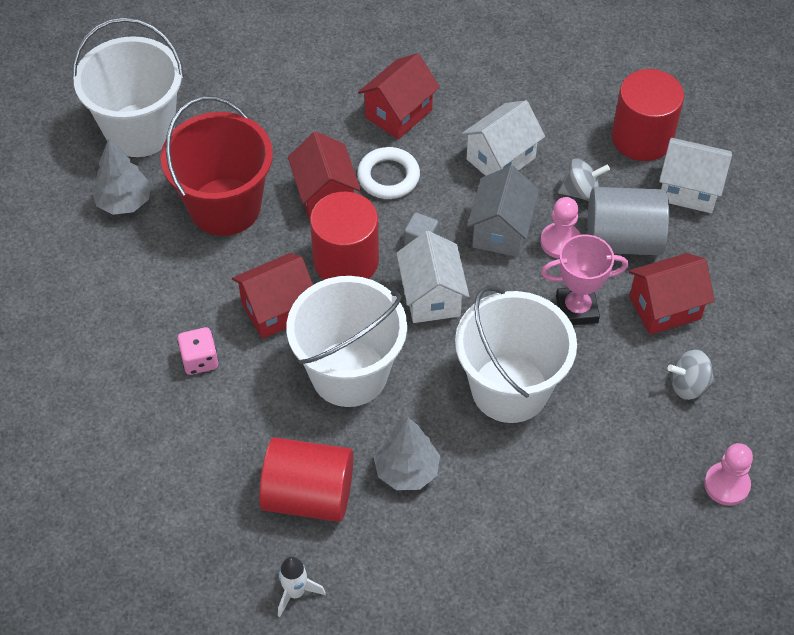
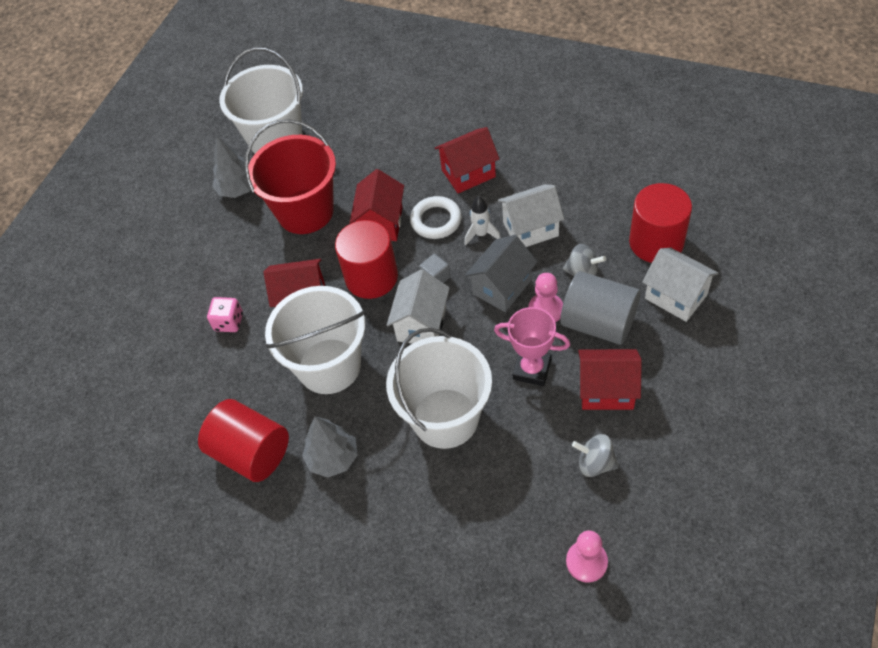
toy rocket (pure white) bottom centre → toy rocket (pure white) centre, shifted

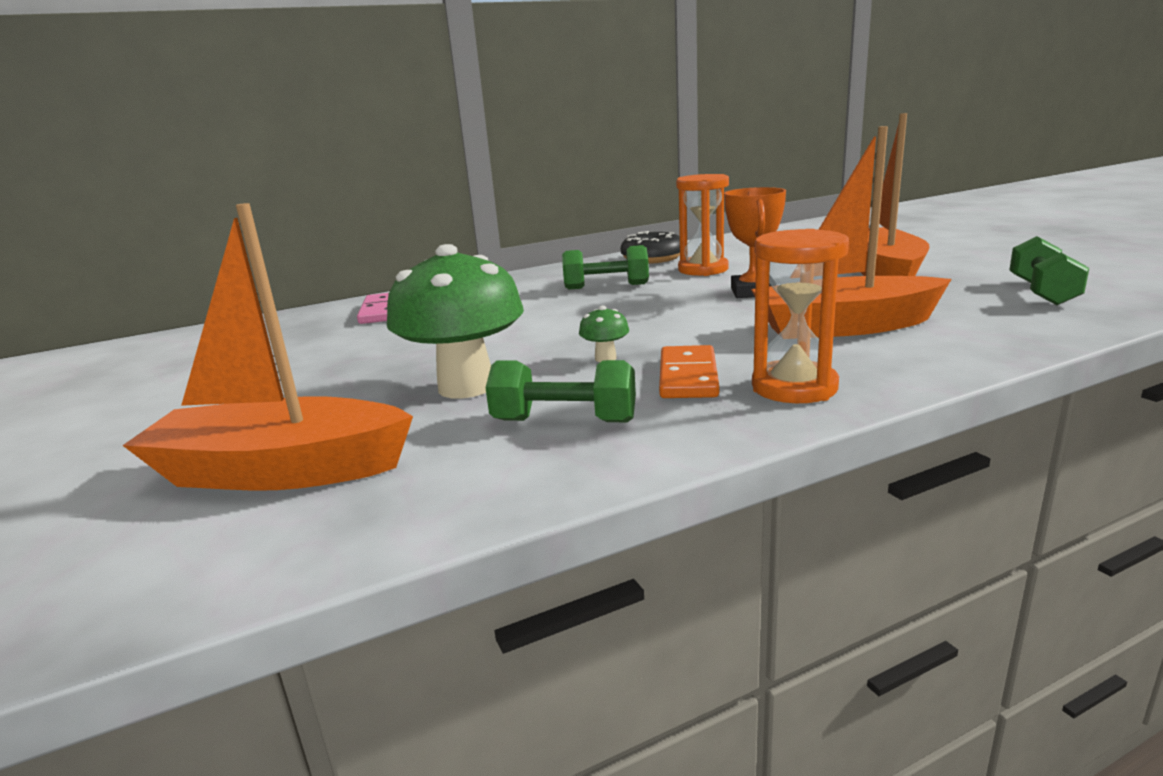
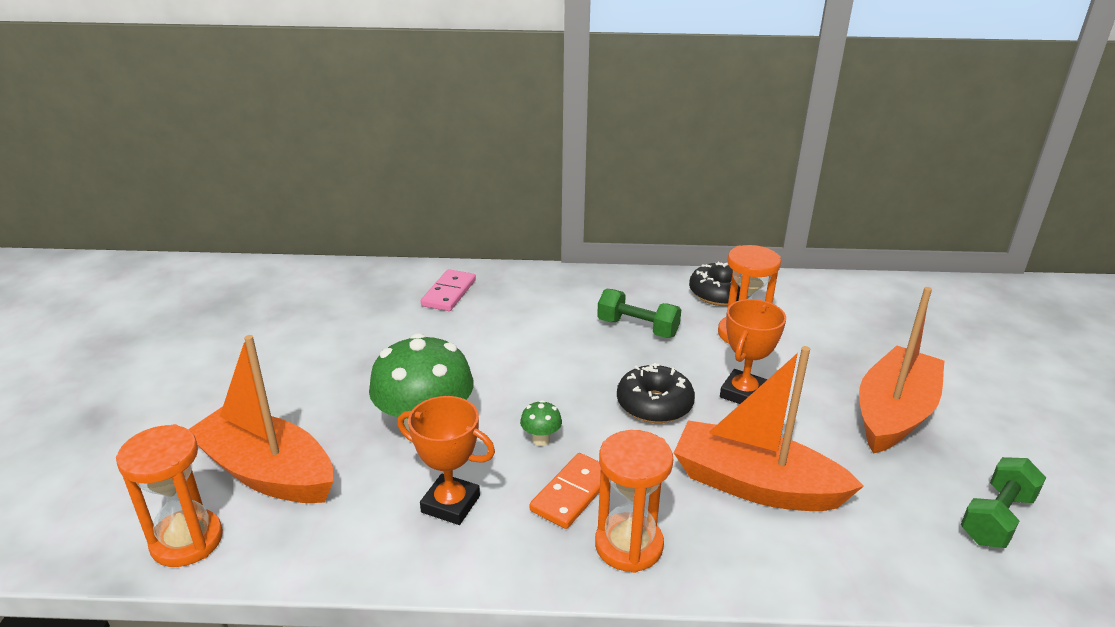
dumbbell (emerald) (no. 1 from left) centre → trophy (bright orange) (no. 1 from left) bottom centre
- → donut (ebony) (no. 1 from left) centre
- → sandglass (bright orange) (no. 1 from left) bottom left

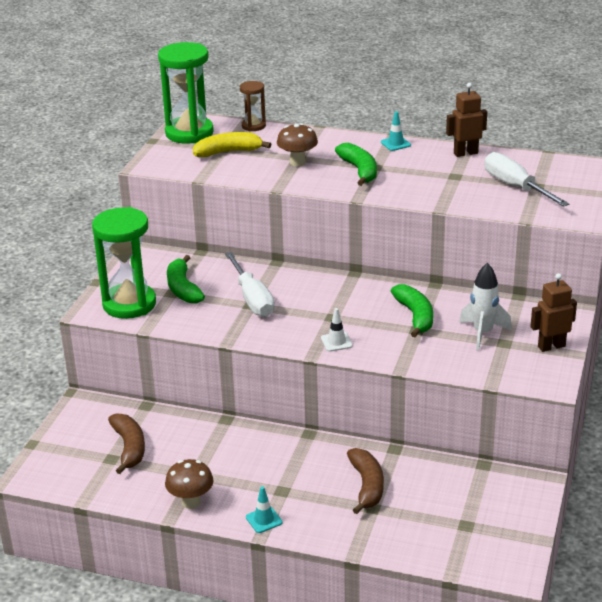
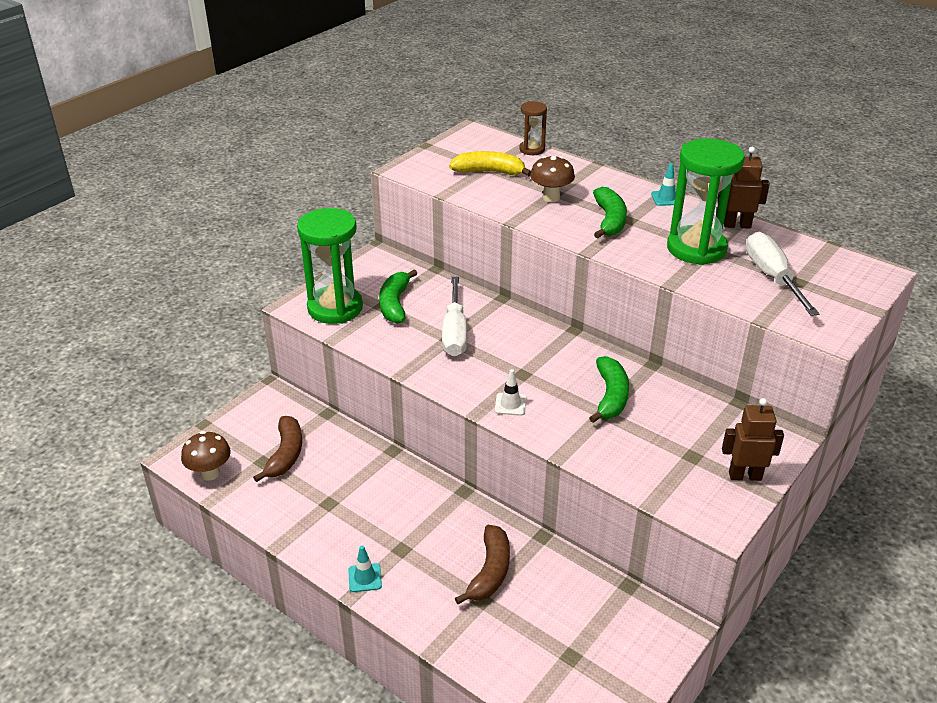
sandglass (emerald) (no. 2 from left) top left → sandglass (emerald) (no. 2 from left) top right, shifted
toy rocket (pure white) middle right → -
fungus (russet) (no. 1 from left) bottom left → fungus (russet) (no. 1 from left) middle left, shifted

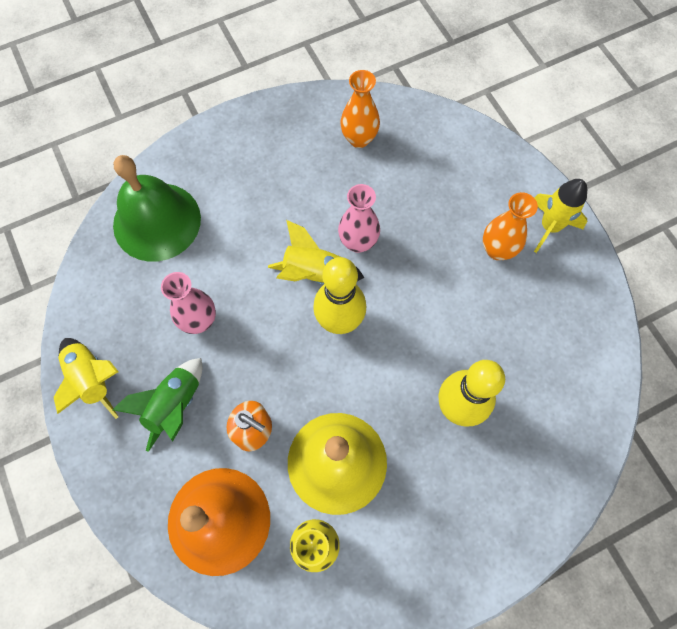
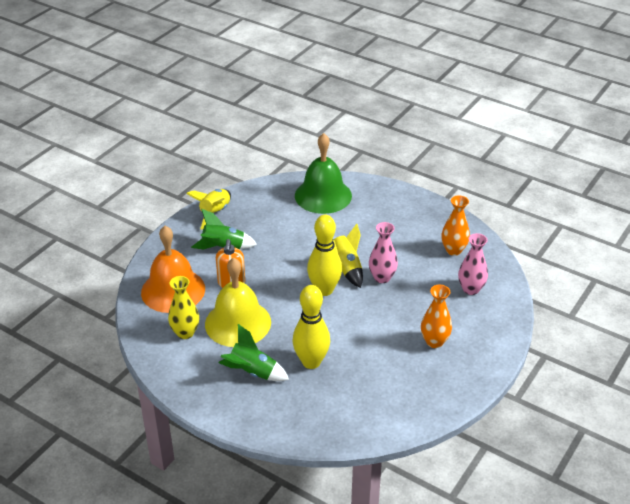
toy rocket (bright yellow) (no. 3 from left) middle right → -
tall vase (rosy) (no. 1 from left in the first image) middle left → tall vase (rosy) (no. 2 from left) middle right, shifted
- → toy rocket (emerald) (no. 2 from left) bottom centre

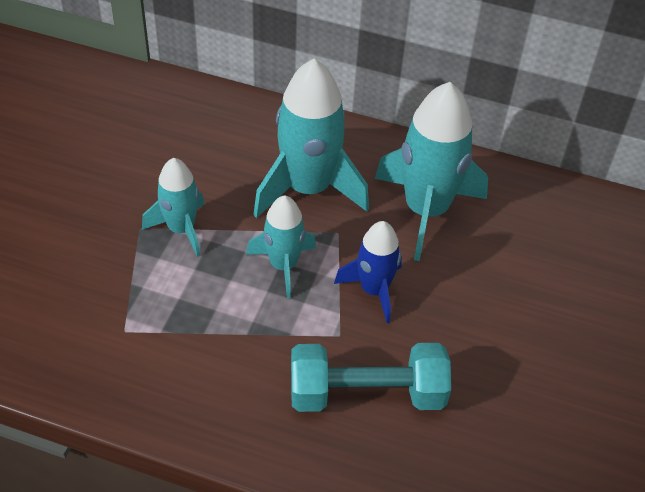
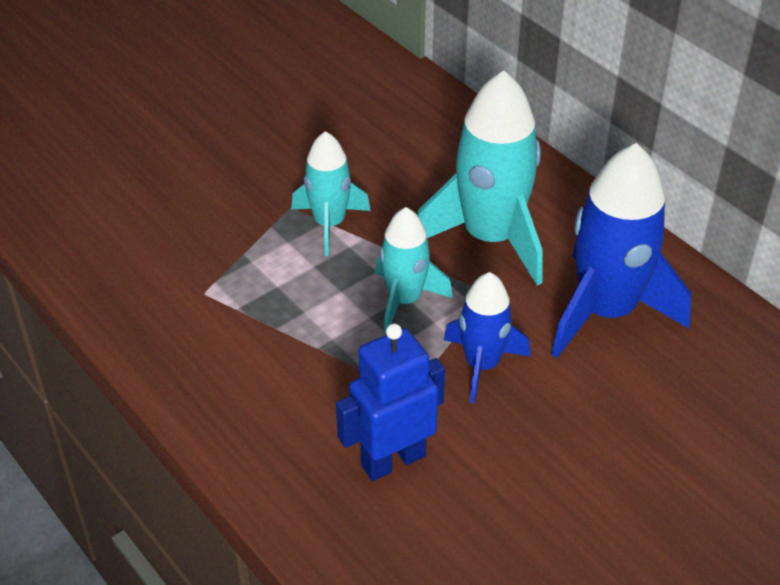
toy rocket (turquoise) (no. 4 from left) middle right → toy rocket (blue) (no. 2 from left) middle right
dumbbell (turquoise) bottom centre → robot figure (blue) bottom centre

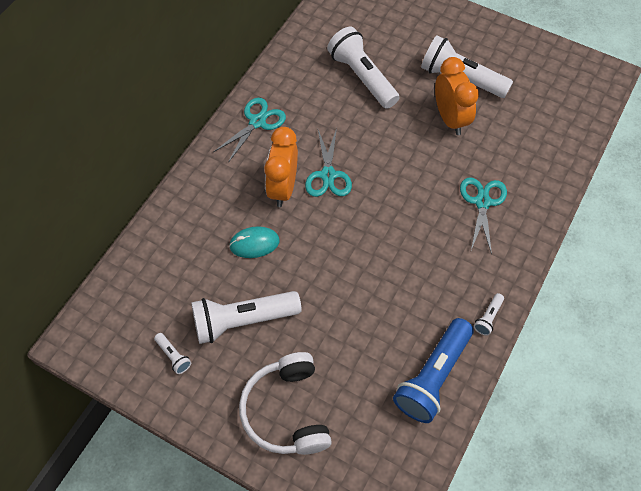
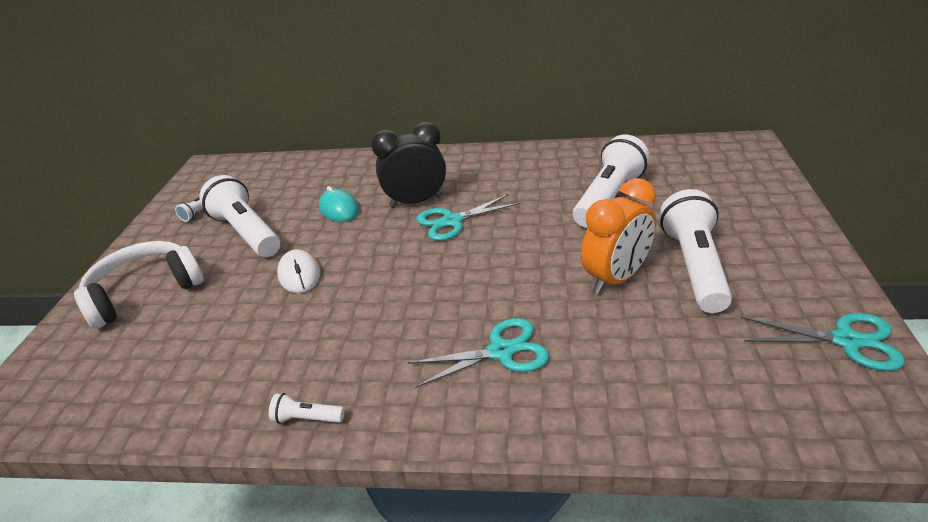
pair of scissors (turquoise) (no. 1 from left in the first image) top centre → pair of scissors (turquoise) (no. 3 from left) middle right, shifted
alarm clock (bright orange) (no. 1 from left) centre → alarm clock (ebony) top centre
torch (blue) bottom right → -
- → PC mouse (pure white) middle left

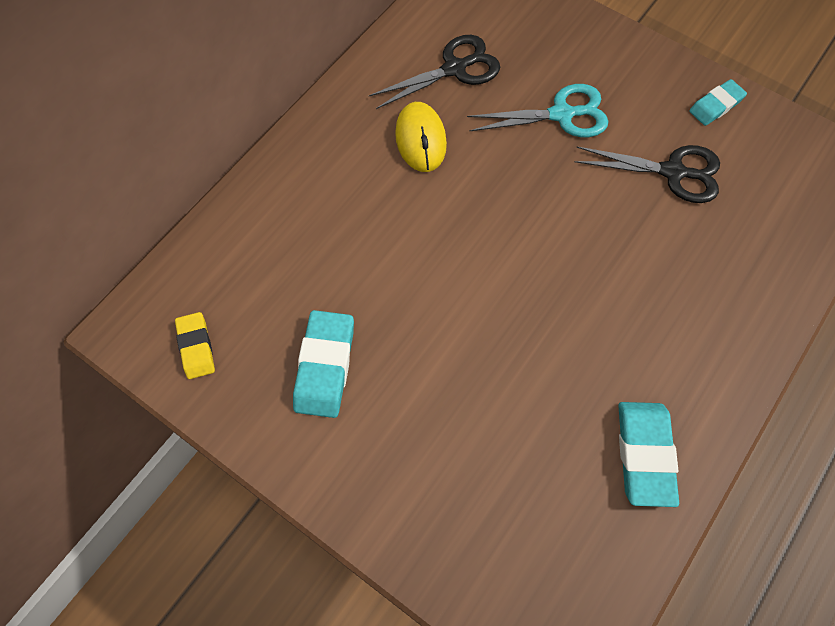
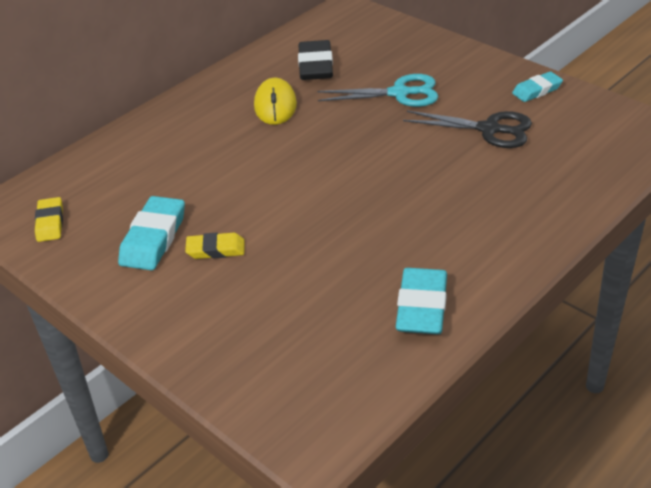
pair of scissors (ebony) (no. 1 from left) top centre → pencil eraser (ebony) top centre
- → pencil eraser (bright yellow) (no. 2 from left) middle left

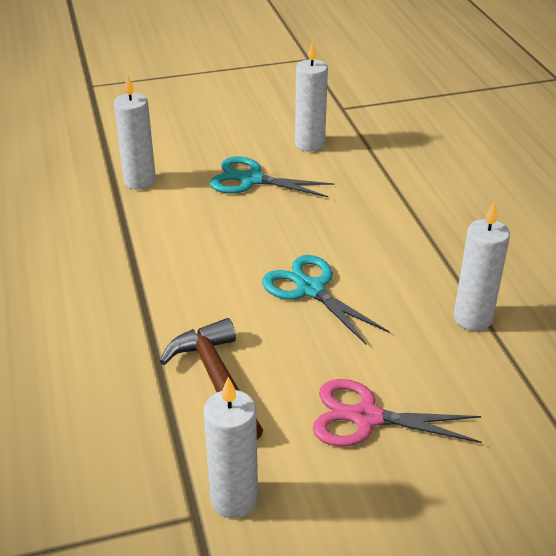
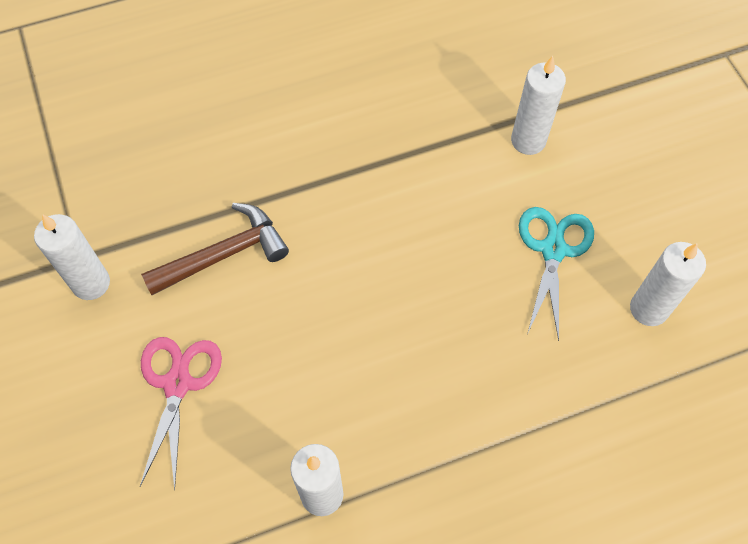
pair of scissors (turquoise) (no. 2 from left) centre → -

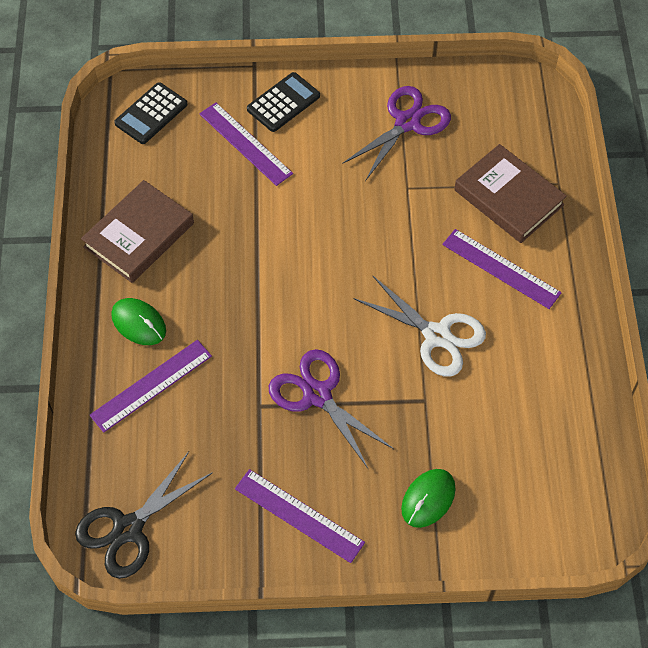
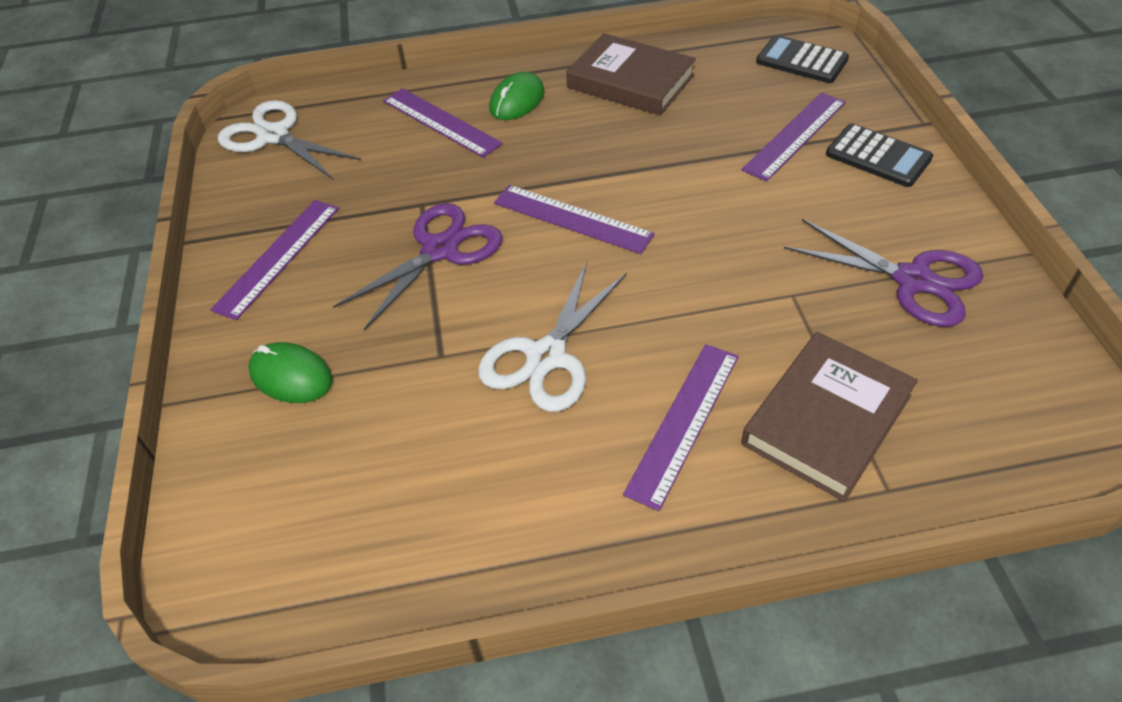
pair of scissors (ebony) bottom left → pair of scissors (pure white) (no. 1 from left) top left
- → ruler (royal purple) (no. 3 from left) top centre

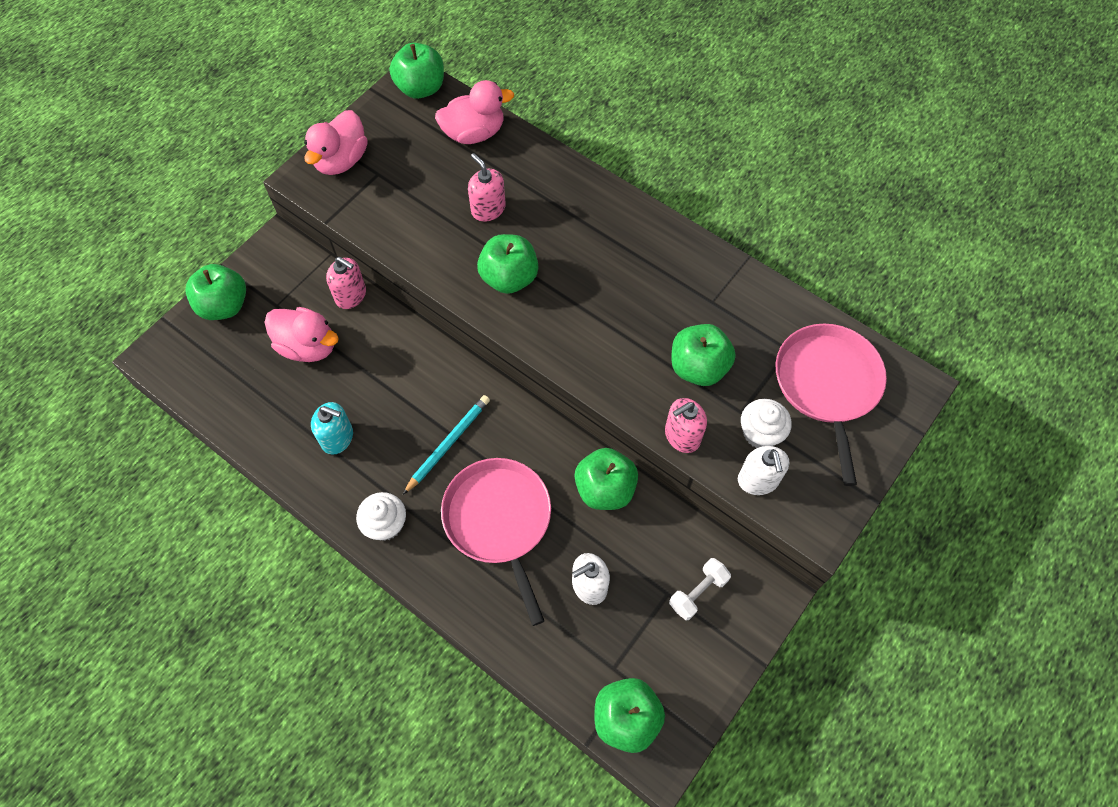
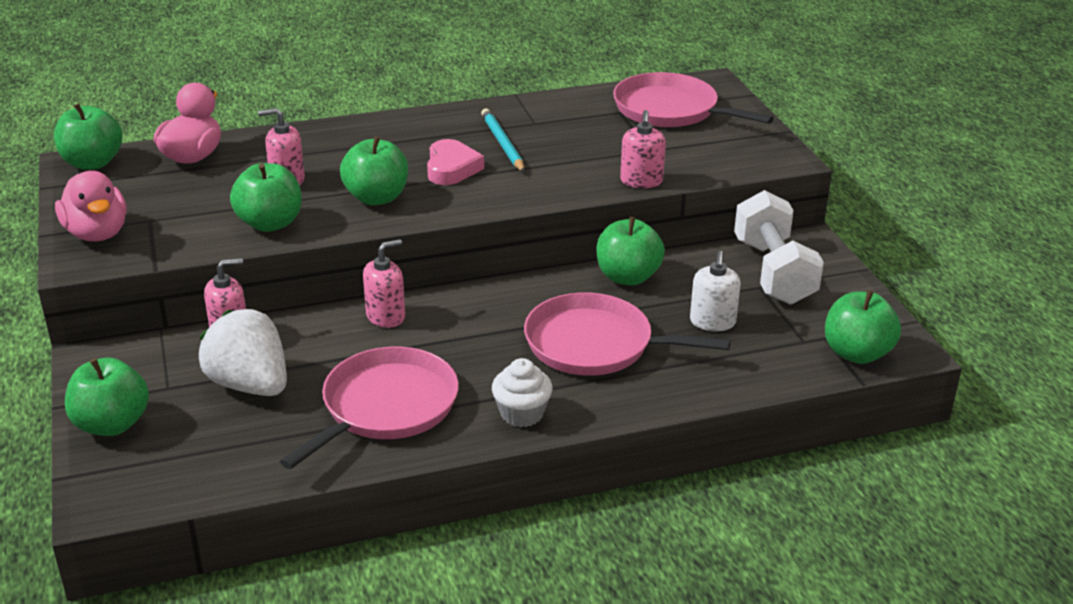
toy duck (rosy) (no. 1 from left) middle left → toy strawberry (pure white) middle left
toy apple (emerald) (no. 6 from left in the first image) centre → toy apple (emerald) (no. 3 from left) top left, shifted
wooden pencil (turquoise) centre → wooden pencil (turquoise) top centre, shifted
muffin (pure white) (no. 2 from left) middle right → -
soap pump (turquoise) middle left → frying pan (rosy) (no. 1 from left) bottom centre
soap pump (pure white) (no. 2 from left) middle right → -
dumbbell (pure white) bottom centre → dumbbell (pure white) middle right, x1.96
- → heart shape (rosy) top centre
- → soap pump (rosy) (no. 3 from left) centre

